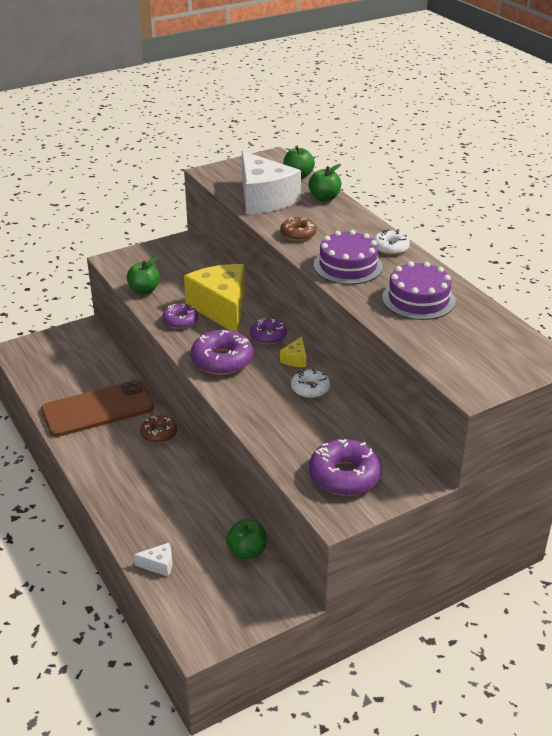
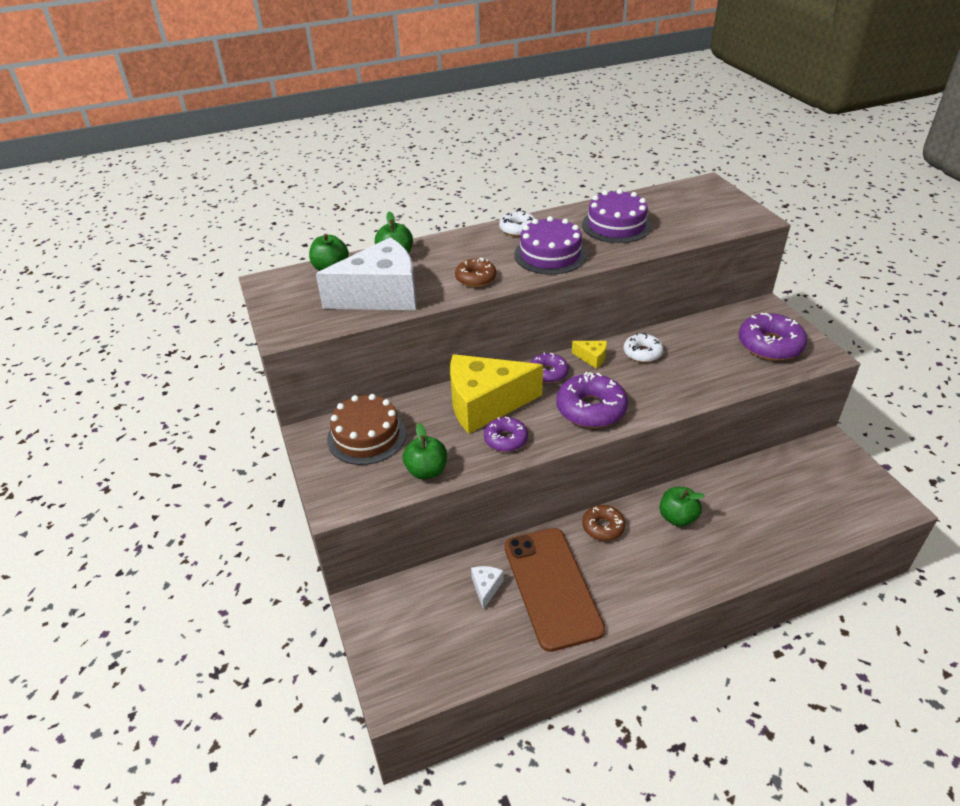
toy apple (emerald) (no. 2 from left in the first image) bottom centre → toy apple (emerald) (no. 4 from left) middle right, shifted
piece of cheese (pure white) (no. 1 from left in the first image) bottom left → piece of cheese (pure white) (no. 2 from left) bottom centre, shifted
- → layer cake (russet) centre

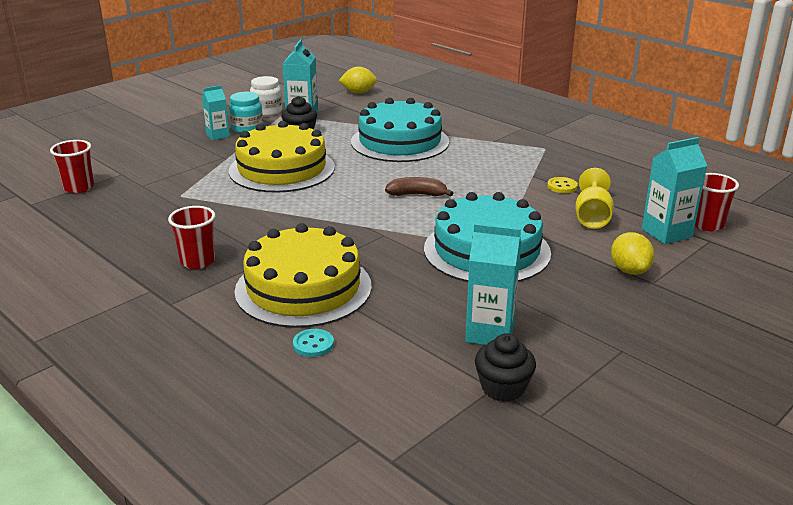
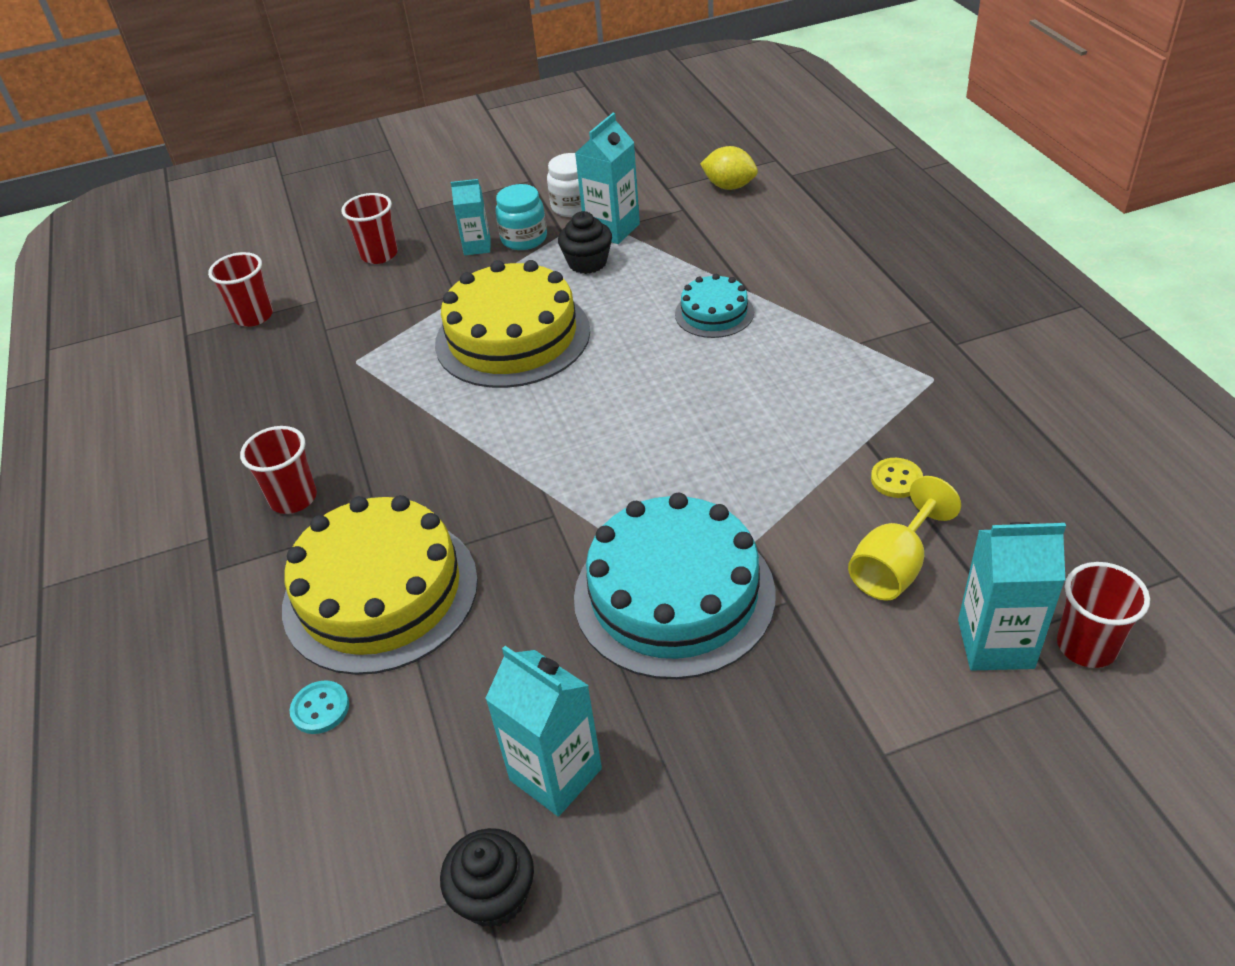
layer cake (turquoise) (no. 1 from left in the first image) top centre → layer cake (turquoise) (no. 2 from left) top centre, x0.51
toy banana (russet) centre → -
toy lemon (bright yellow) (no. 2 from left) middle right → -
- → cup (red) (no. 3 from left) top left

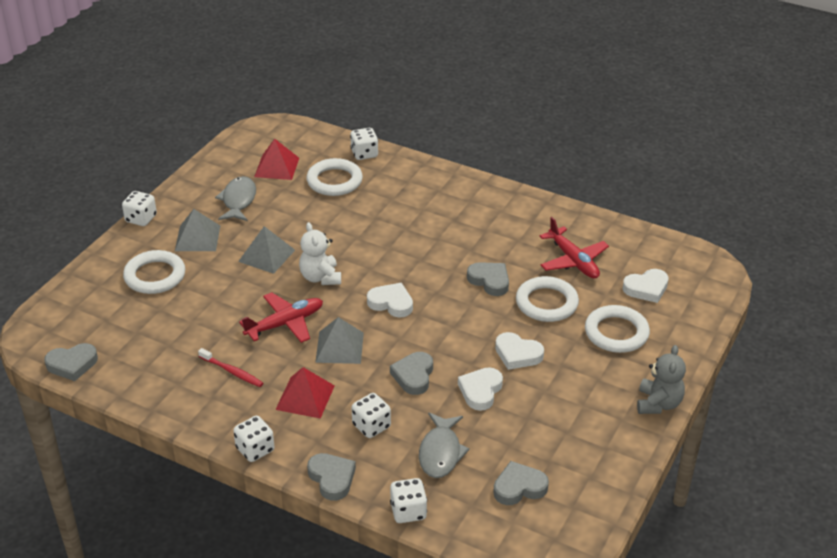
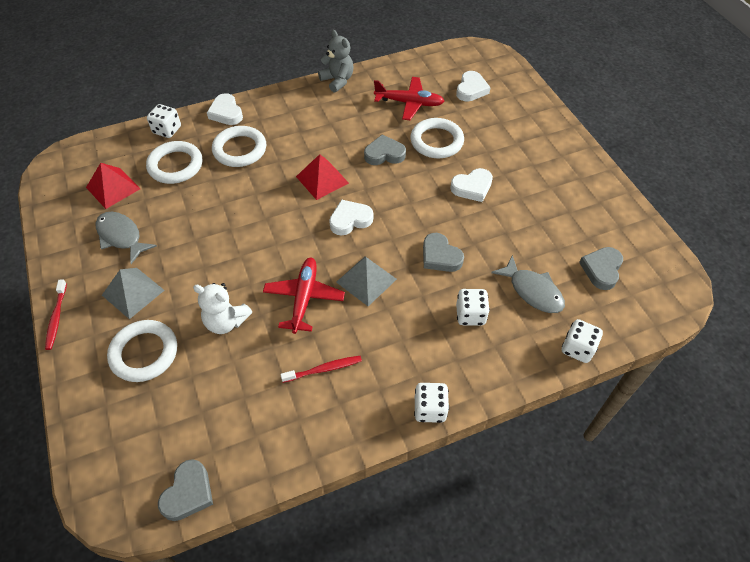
game die (pure white) (no. 1 from left) middle left → tooth brush (red) (no. 1 from left) middle left
stuffed bear (pure white) centre → stuffed bear (pure white) middle left, shifted
pyramid shape (grey) (no. 2 from left) middle left → -
hoop (pure white) (no. 4 from left in the first image) middle right → hoop (pure white) (no. 3 from left) top left, shifted
stuffed bear (grey) bottom right → stuffed bear (grey) top centre, shifted
pyramid shape (red) (no. 2 from left) bottom centre → pyramid shape (red) (no. 2 from left) top centre, shifted
heart shape (pure white) (no. 2 from left in the first image) bottom centre → heart shape (pure white) (no. 1 from left) top left, shifted
heart shape (grey) (no. 2 from left) bottom centre → -

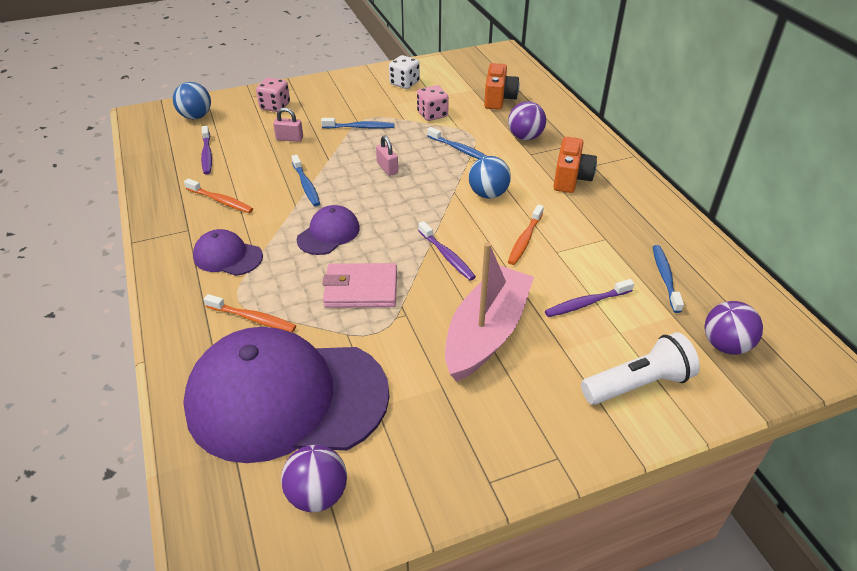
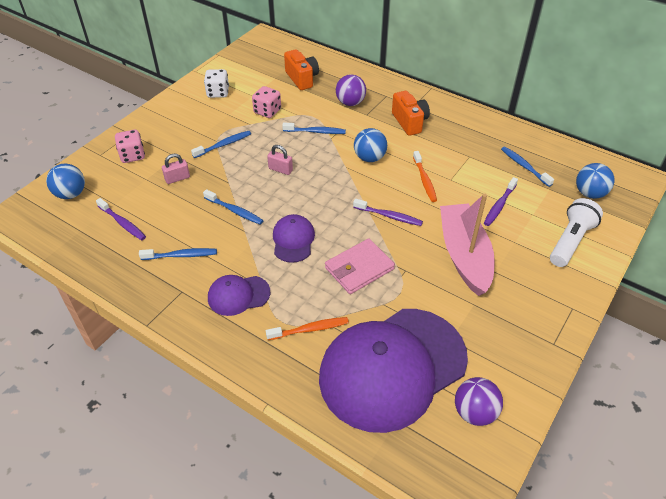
tooth brush (bright orange) (no. 1 from left) middle left → tooth brush (blue) (no. 1 from left) middle left
ball (royal purple) (no. 3 from left) middle right → ball (blue) (no. 3 from left) middle right

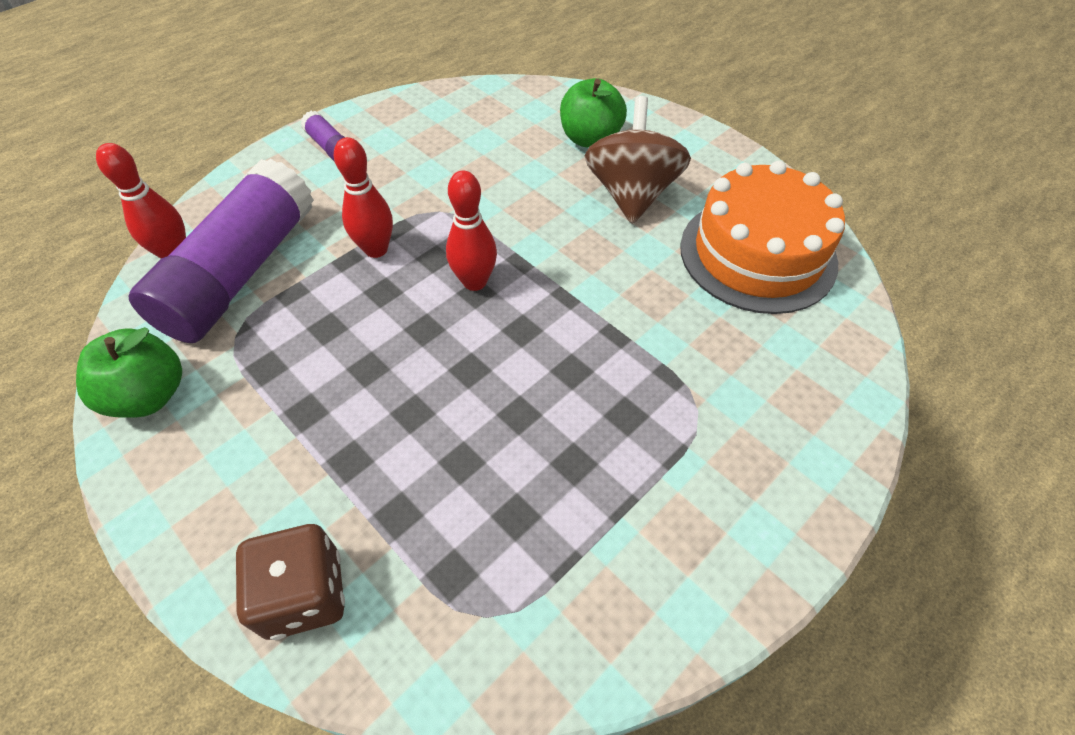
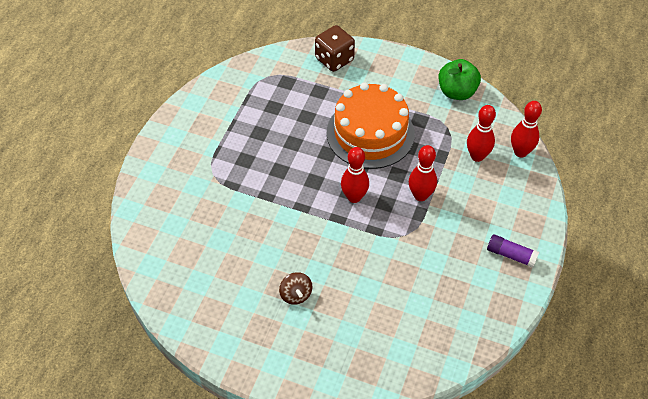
toy apple (emerald) (no. 2 from left) top centre → -
toy top (russet) top centre → toy top (russet) bottom centre, x0.49
stick of glue (royal purple) (no. 1 from left) middle left → bowling pin (red) (no. 3 from left) middle right
layer cake (bright orange) top right → layer cake (bright orange) top centre, shifted

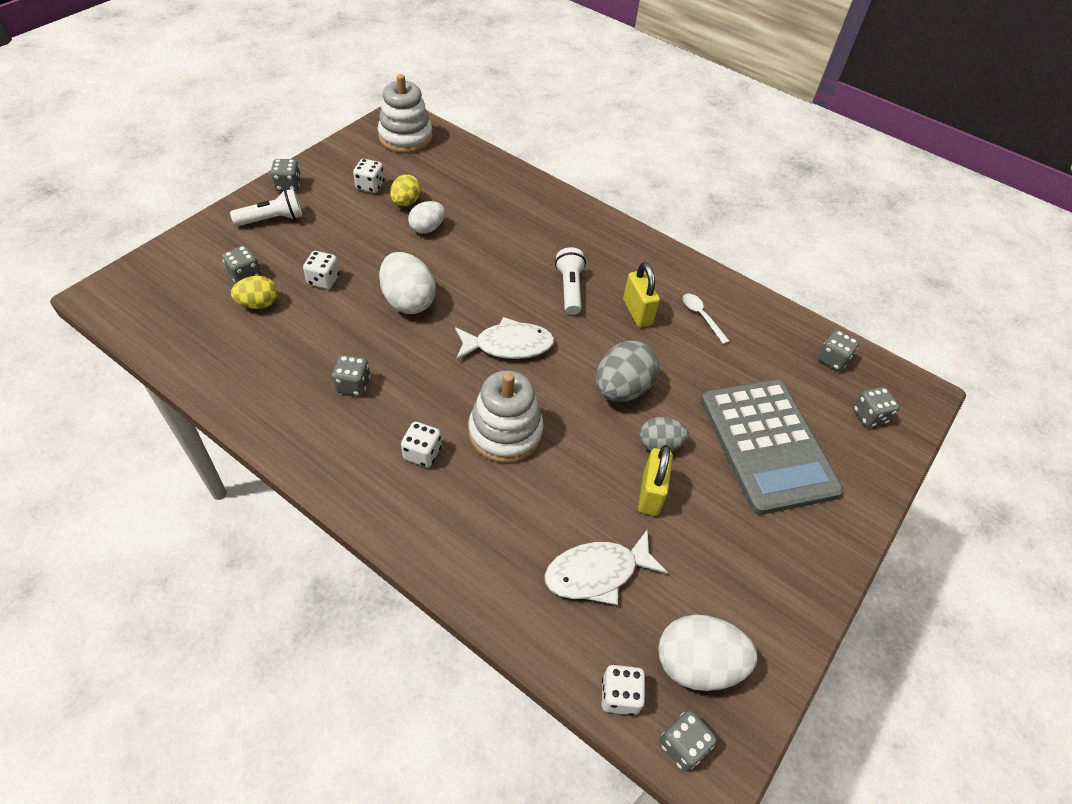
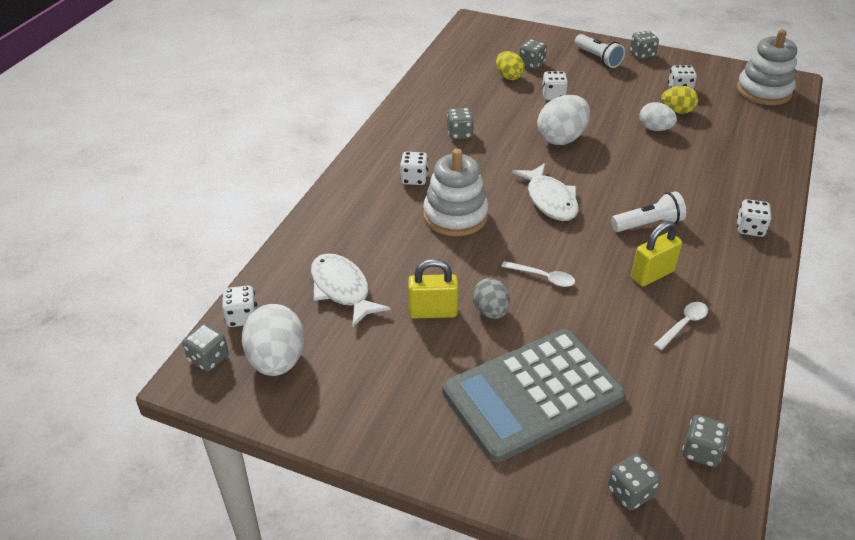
egg (grey) (no. 1 from left) centre → spoon (pure white) (no. 1 from left) centre
- → game die (pure white) (no. 5 from left) middle right

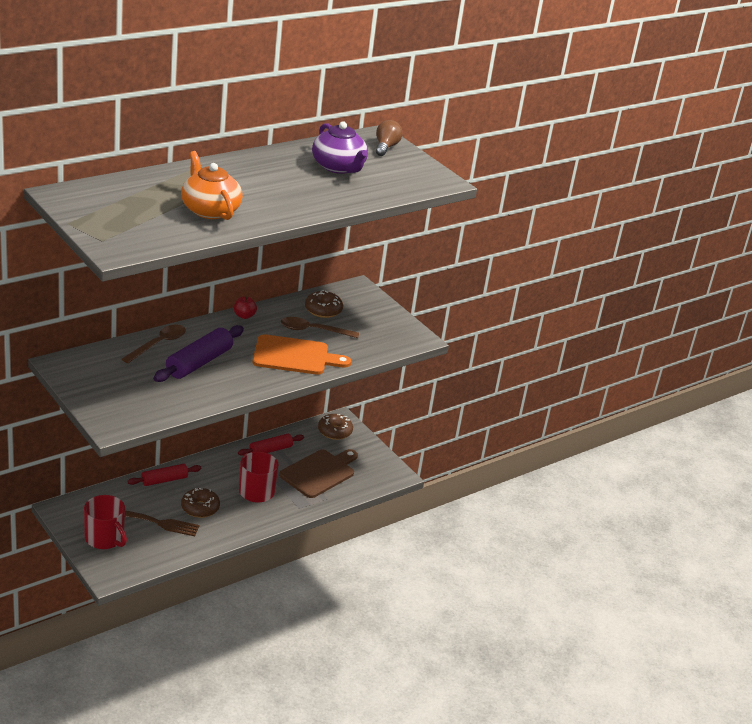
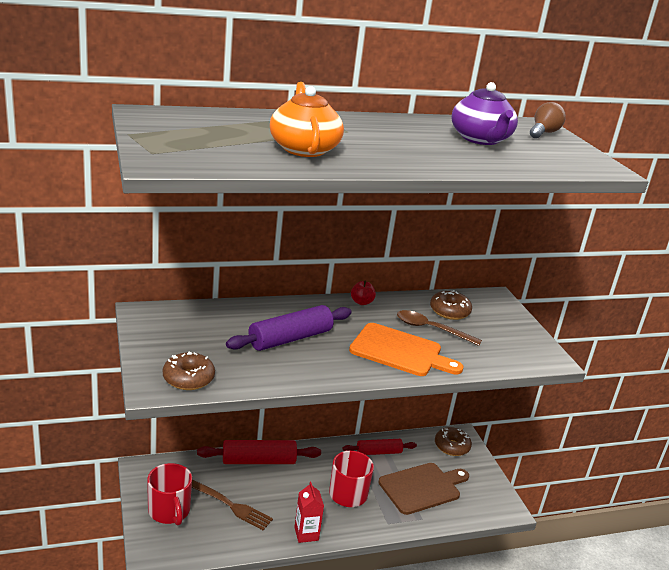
spoon (russet) (no. 1 from left) middle left → -
pastry roller (red) (no. 1 from left) middle left → pastry roller (red) (no. 1 from left) bottom centre, x1.55
donut (russet) (no. 1 from left) bottom left → donut (russet) (no. 1 from left) middle left, shifted
- → milk carton (red) bottom centre

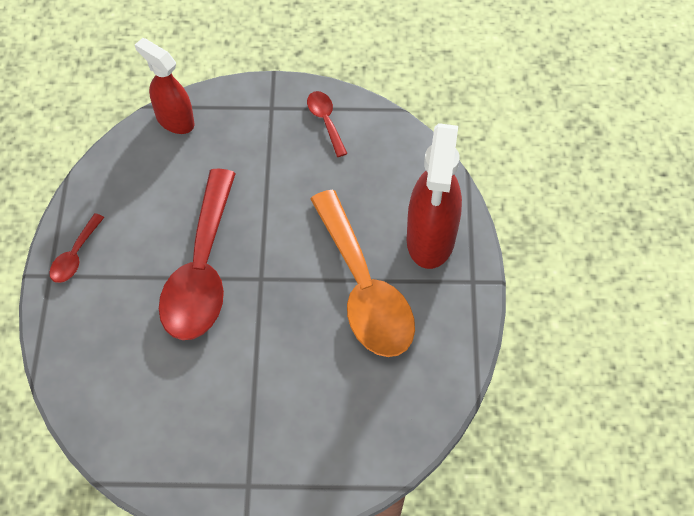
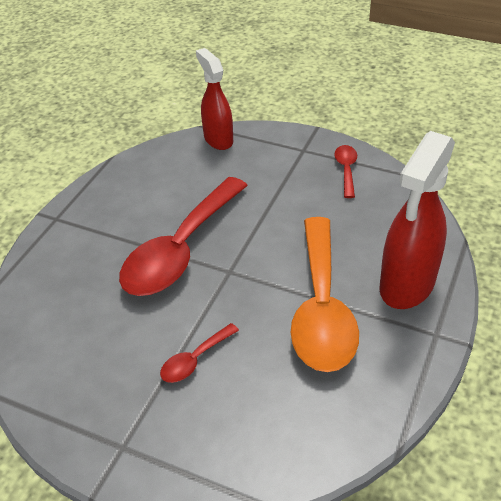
spoon (red) (no. 1 from left in the first image) middle left → spoon (red) (no. 2 from left) bottom centre, shifted

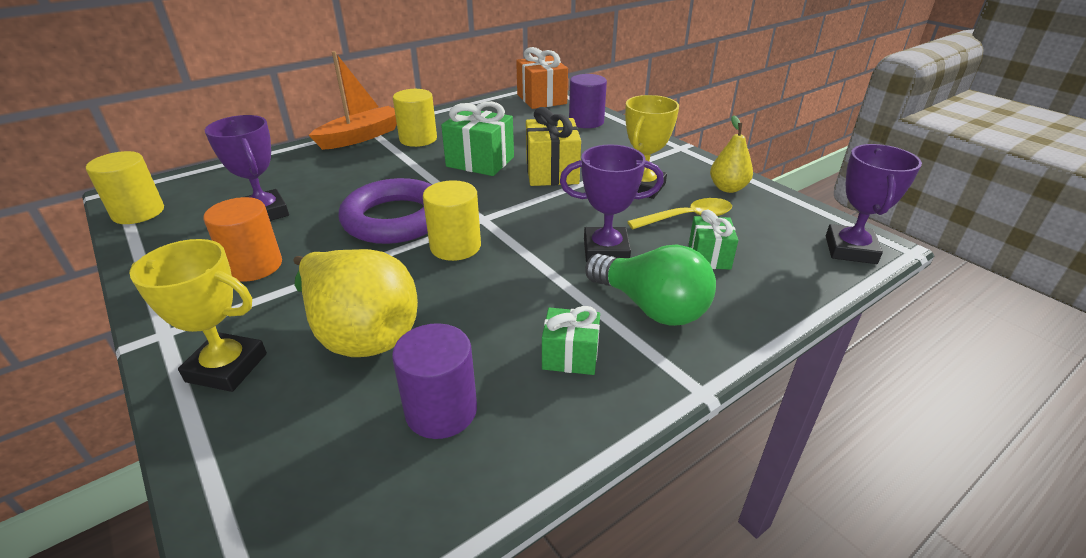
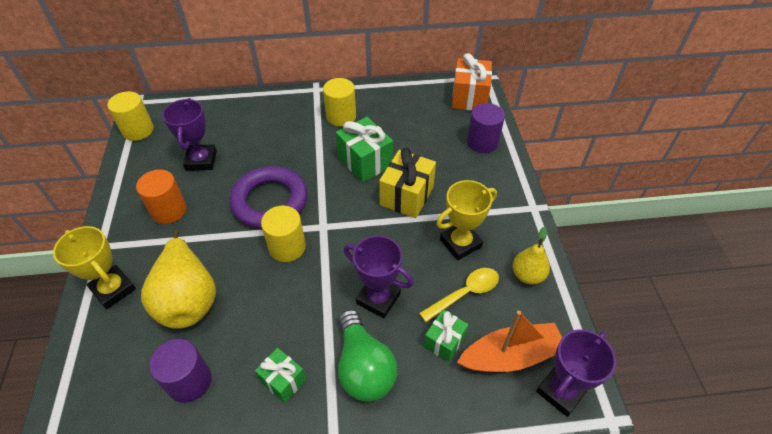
boat (bright orange) top left → boat (bright orange) bottom centre, shifted
spoon (bright yellow) centre → spoon (bright yellow) bottom centre, 45 degrees counterclockwise

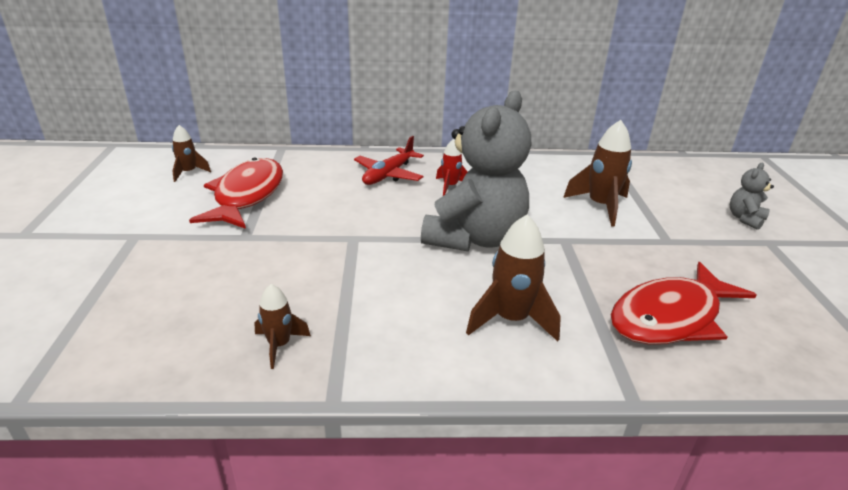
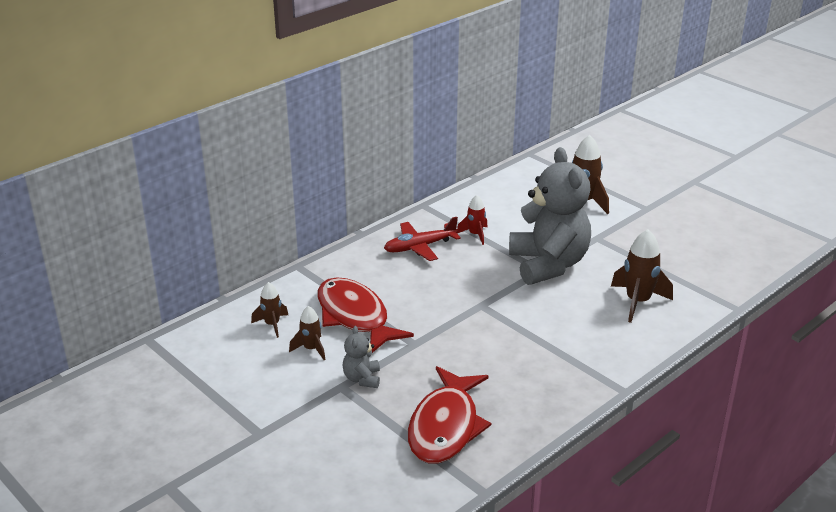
toy plane (red) top centre → toy plane (red) centre, 75 degrees clockwise
stuffed bear (grey) (no. 2 from left in the first image) middle right → stuffed bear (grey) (no. 1 from left) bottom centre, shifted
toy fish (red) (no. 2 from left) middle right → toy fish (red) (no. 2 from left) bottom centre, shifted
toy rocket (russet) (no. 2 from left) middle left → toy rocket (russet) (no. 2 from left) centre, shifted

